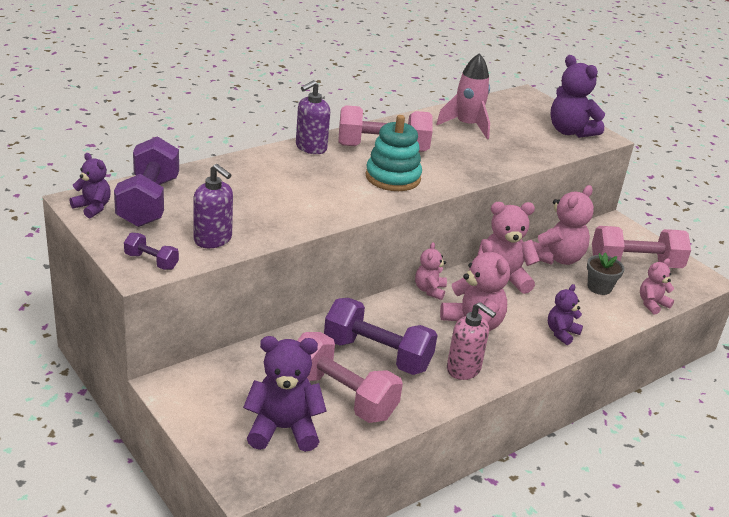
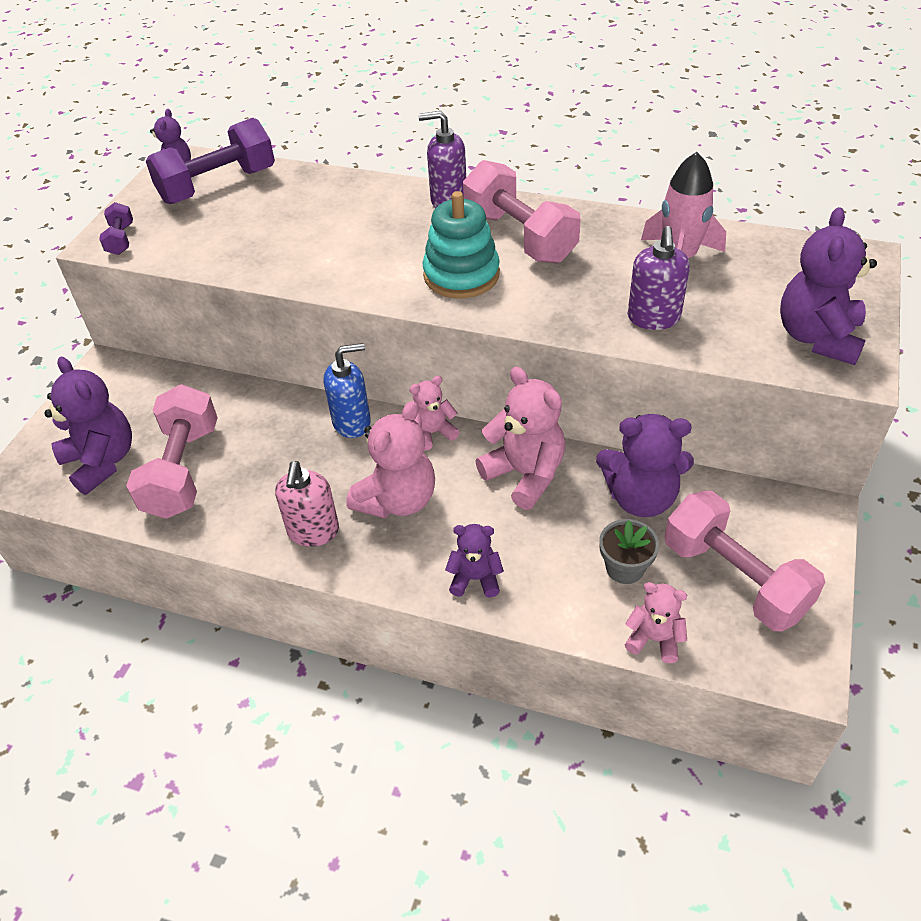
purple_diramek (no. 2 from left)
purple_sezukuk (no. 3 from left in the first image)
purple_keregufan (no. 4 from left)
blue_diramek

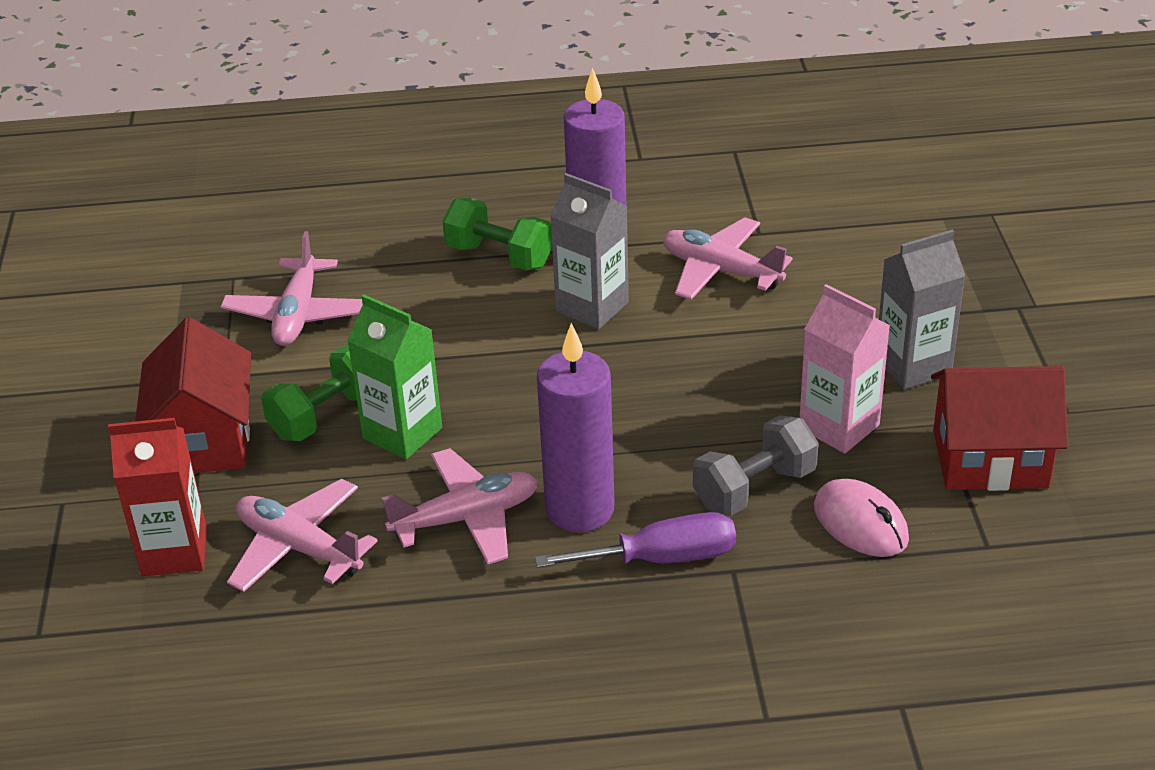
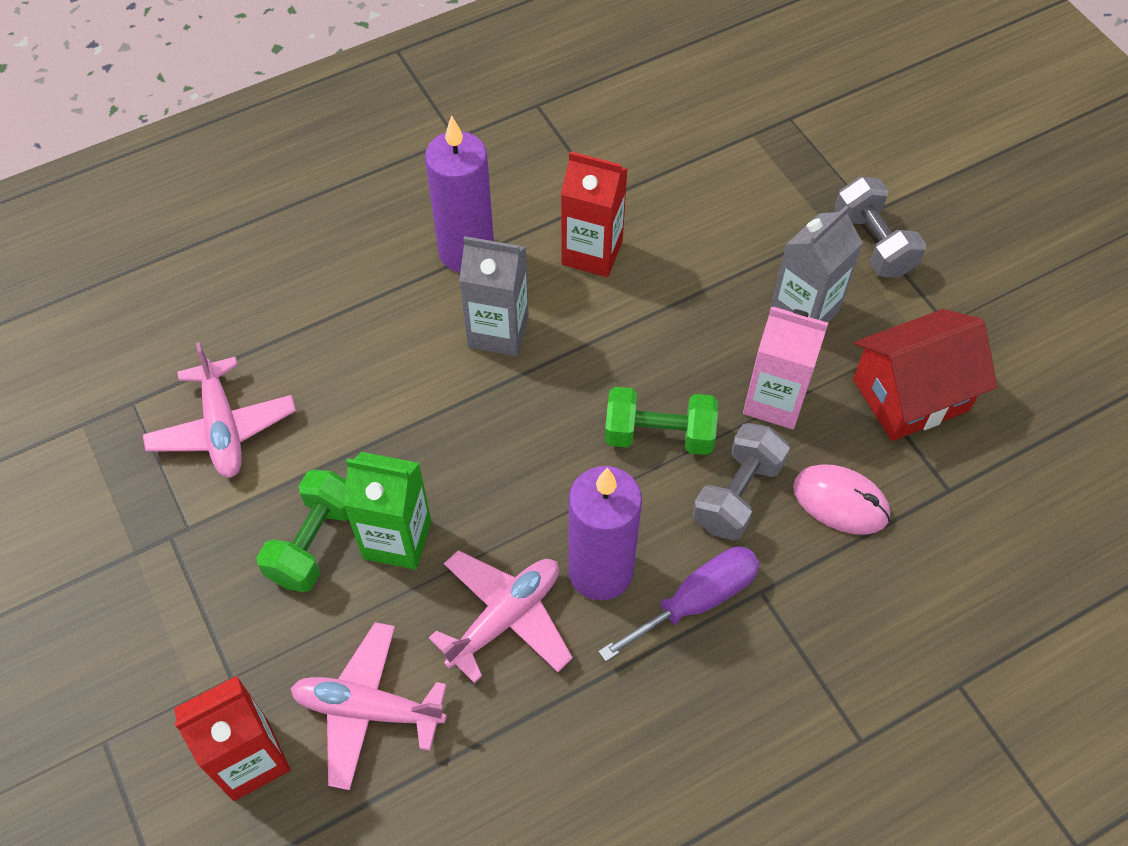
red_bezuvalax (no. 1 from left in the first image)
green_sezukuk (no. 2 from left)
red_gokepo (no. 2 from left)
grey_sezukuk (no. 2 from left)

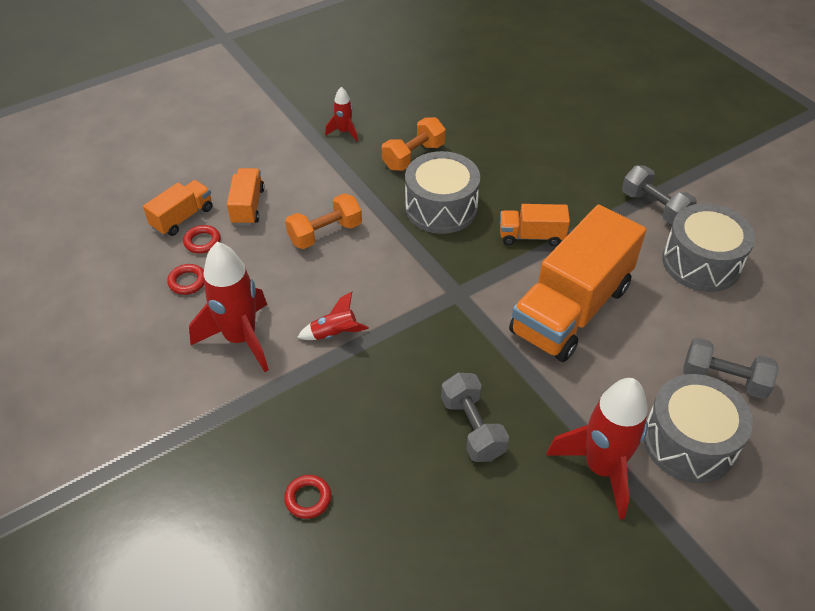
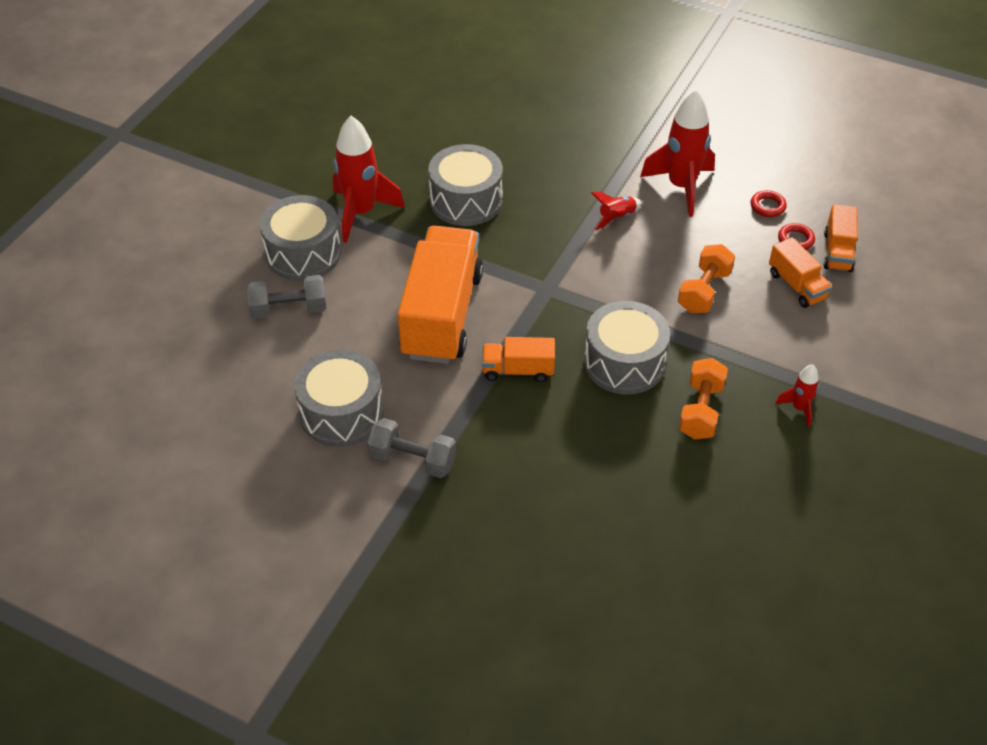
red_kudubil (no. 3 from left in the first image)
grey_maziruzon (no. 3 from left)
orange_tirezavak (no. 2 from left)

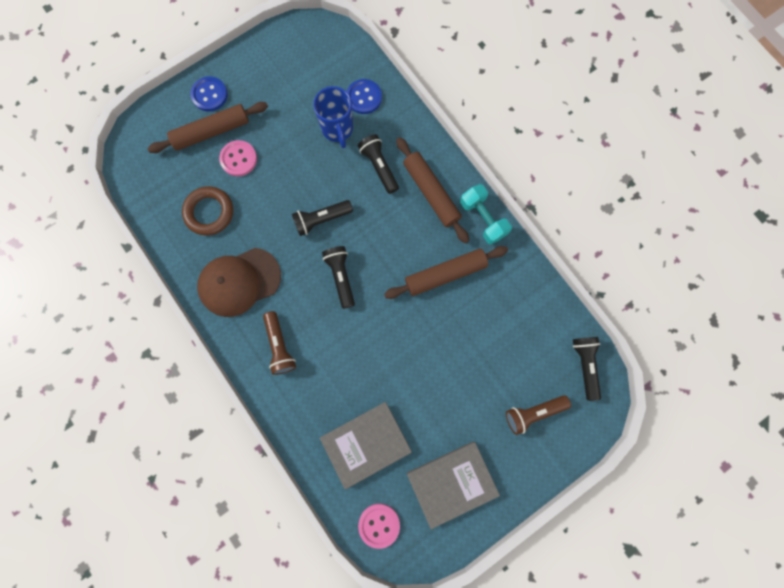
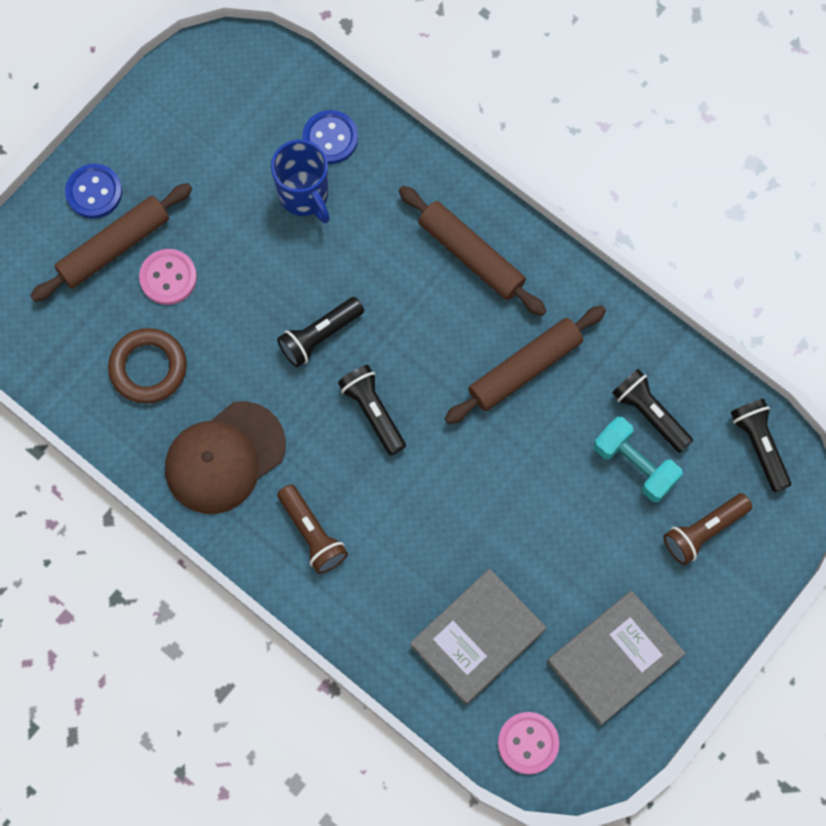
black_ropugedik (no. 3 from left)
turquoise_sezukuk

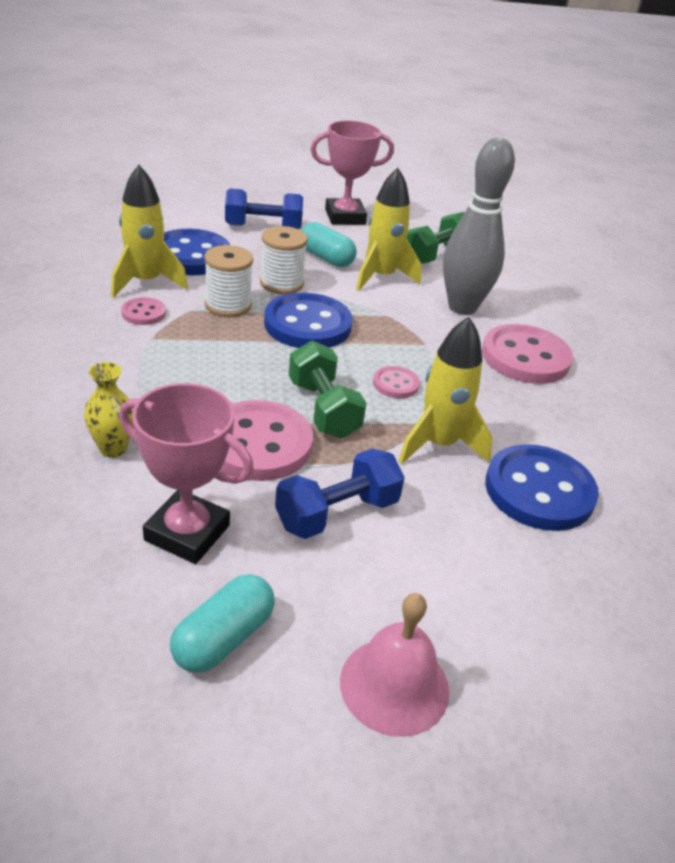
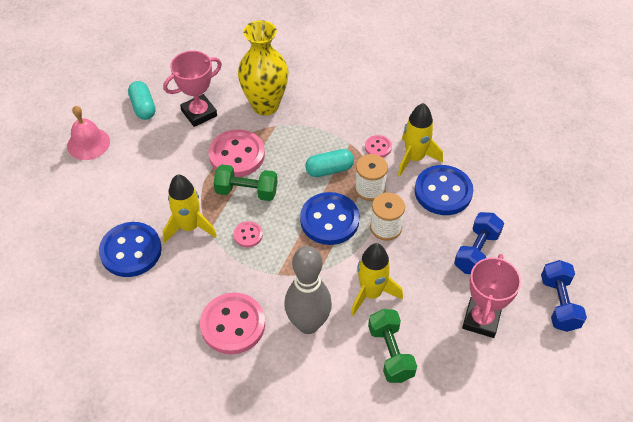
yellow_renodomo
blue_sezukuk (no. 2 from left)
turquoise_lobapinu (no. 2 from left)

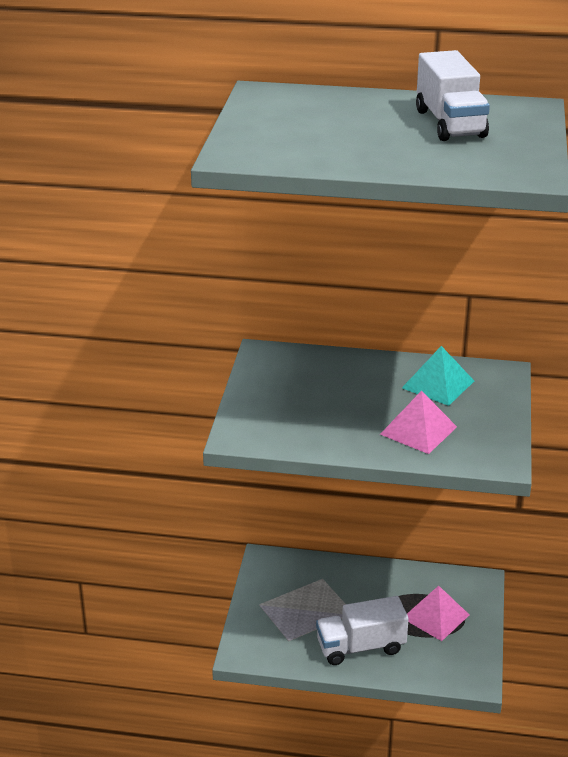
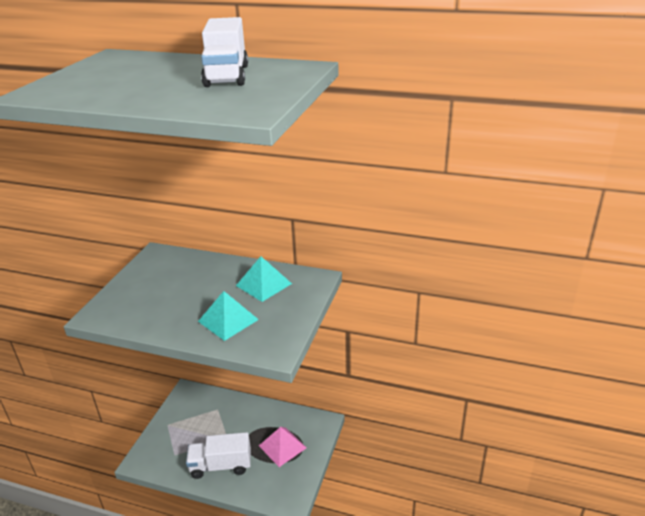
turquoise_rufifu (no. 1 from left)

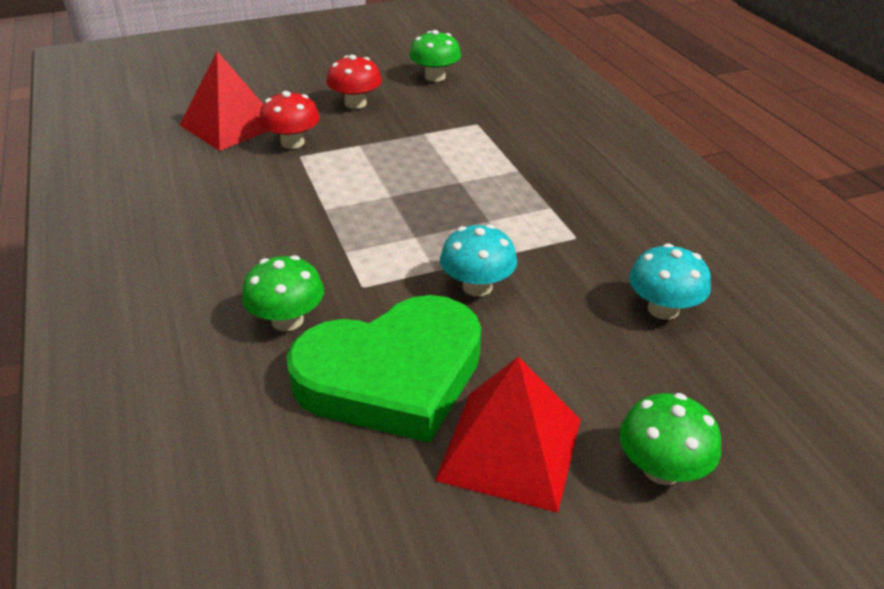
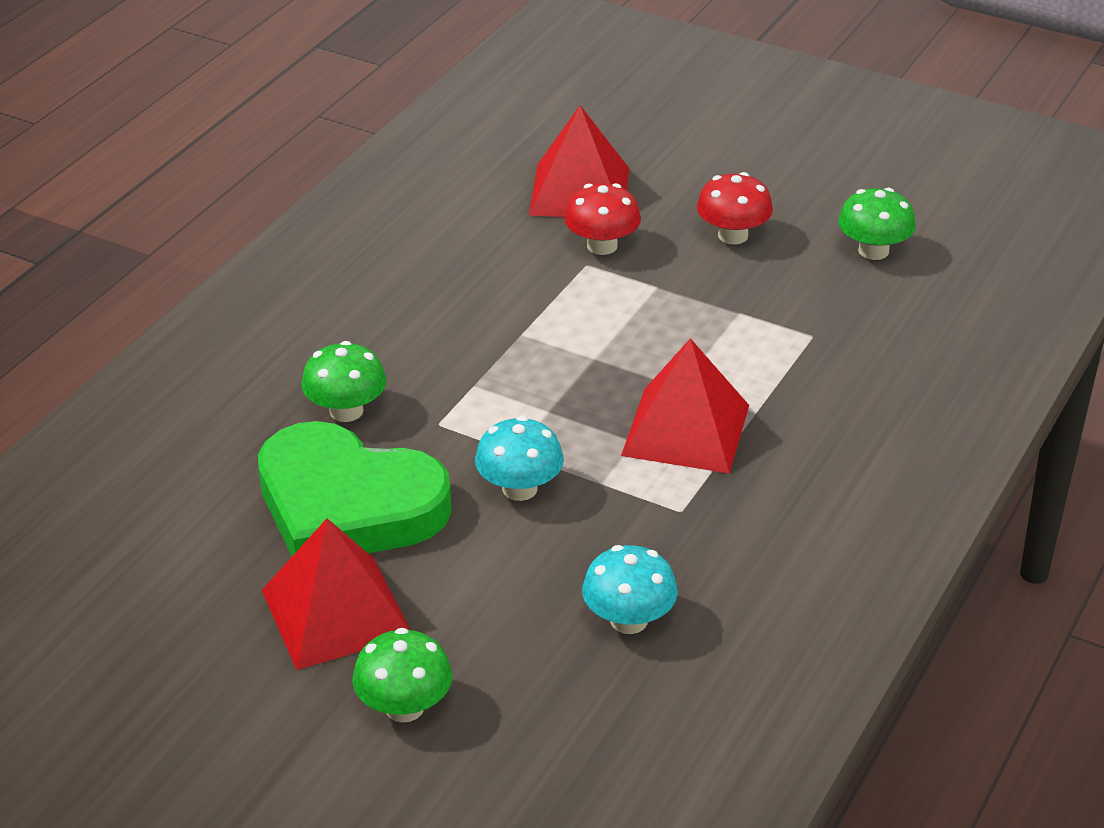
red_rufifu (no. 3 from left)

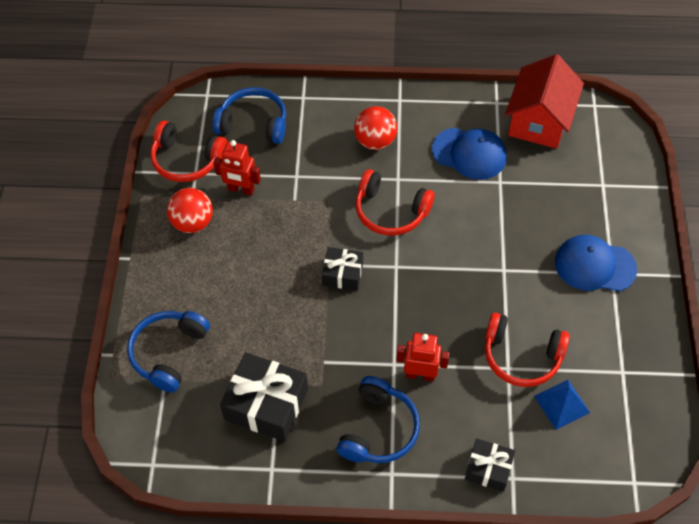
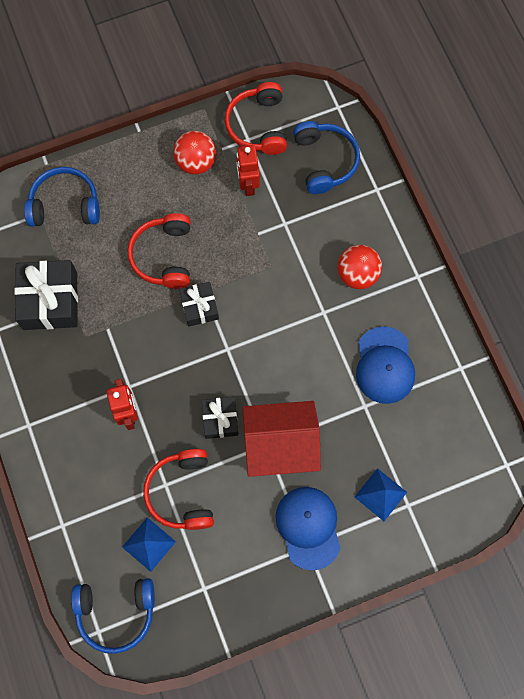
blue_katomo (no. 2 from left)
red_katomo (no. 1 from left)
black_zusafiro (no. 3 from left)
red_bezuvalax
blue_rufifu (no. 2 from left)

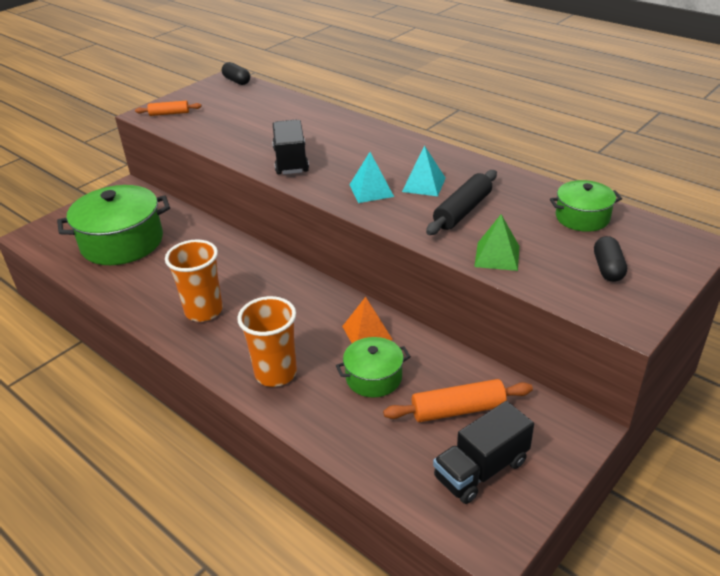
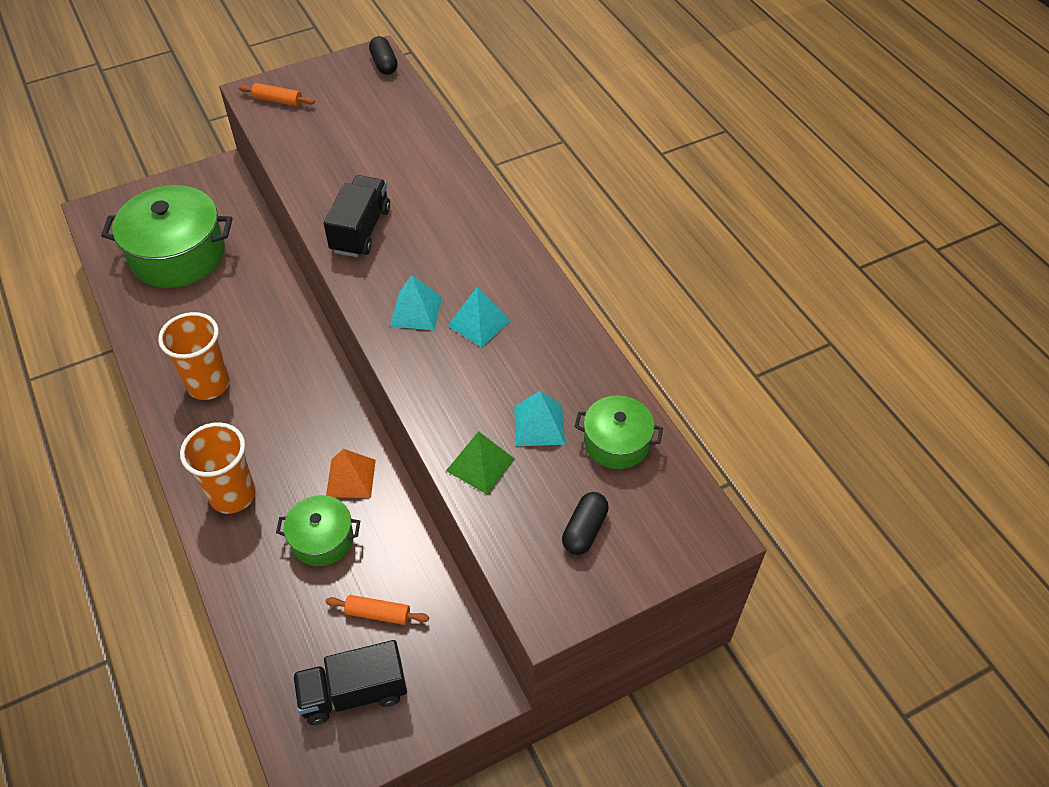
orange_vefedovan (no. 2 from left)
black_vefedovan
turquoise_rufifu (no. 3 from left)

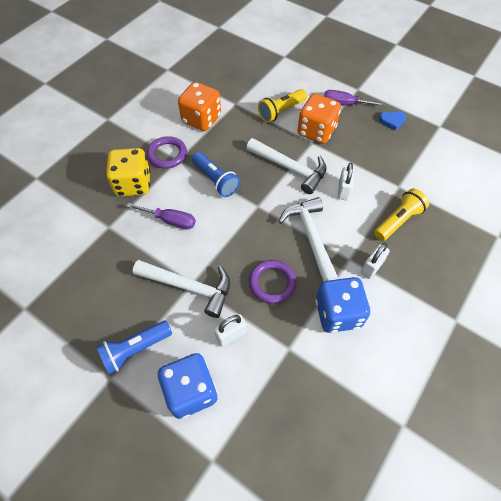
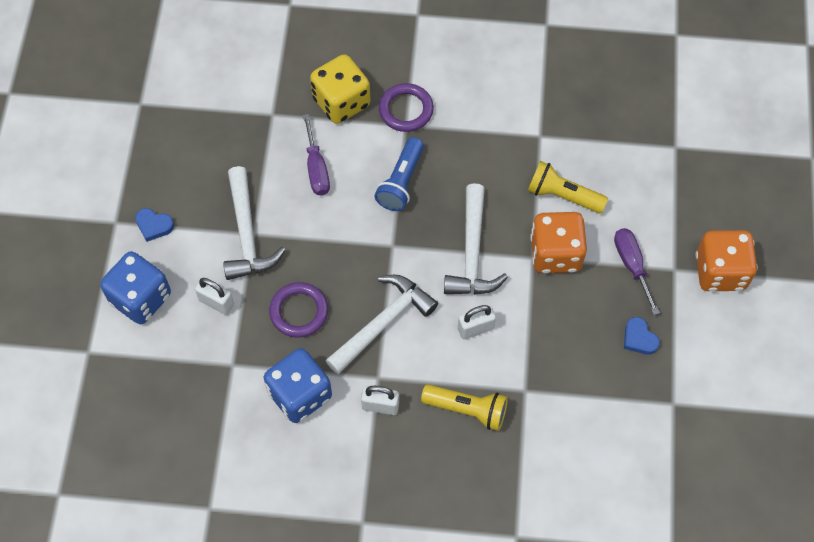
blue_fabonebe (no. 1 from left)
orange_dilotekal (no. 2 from left)

